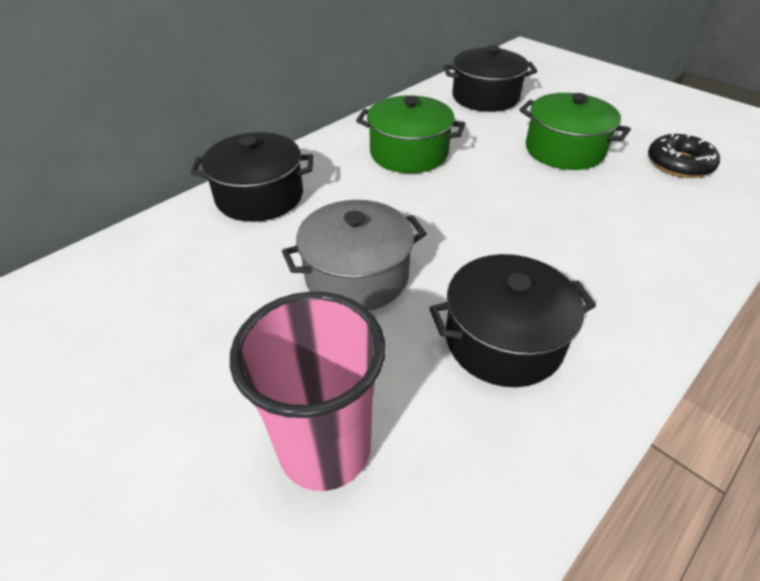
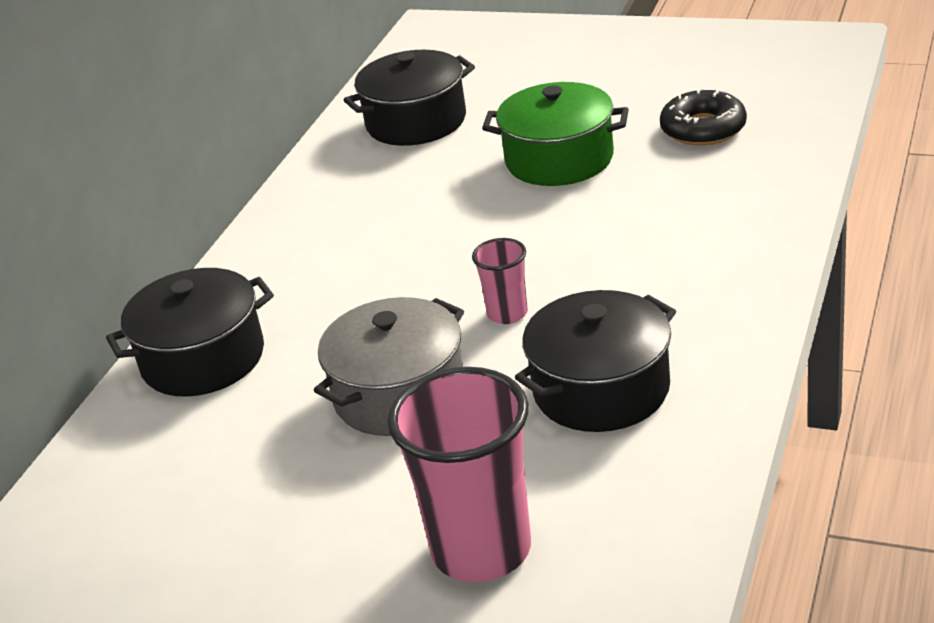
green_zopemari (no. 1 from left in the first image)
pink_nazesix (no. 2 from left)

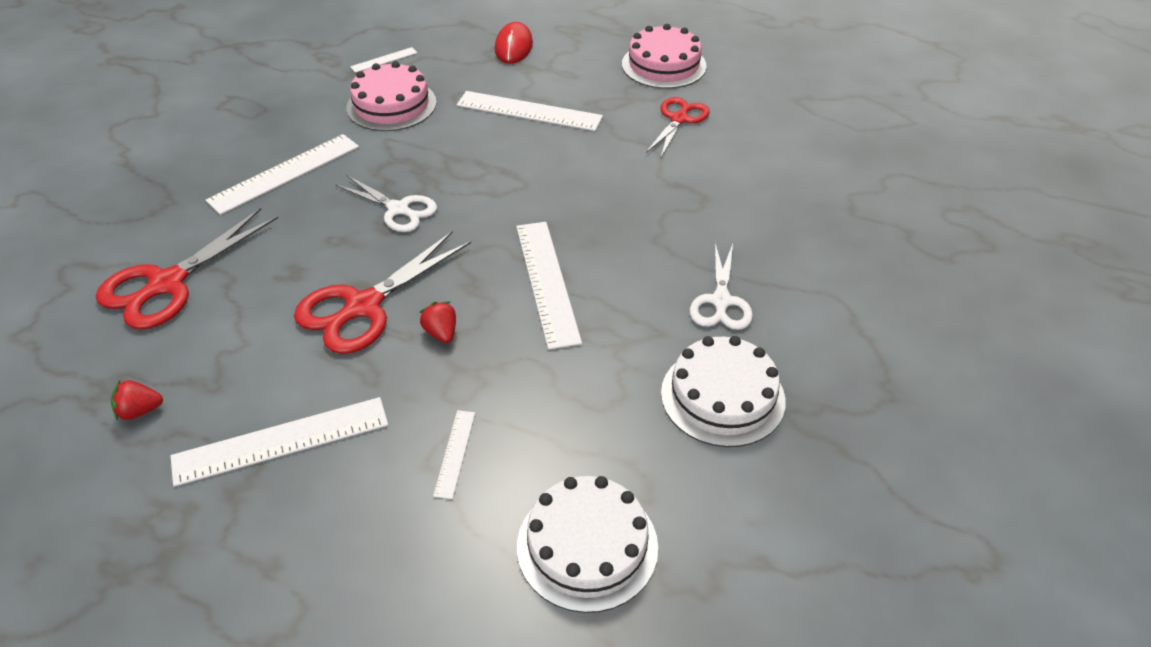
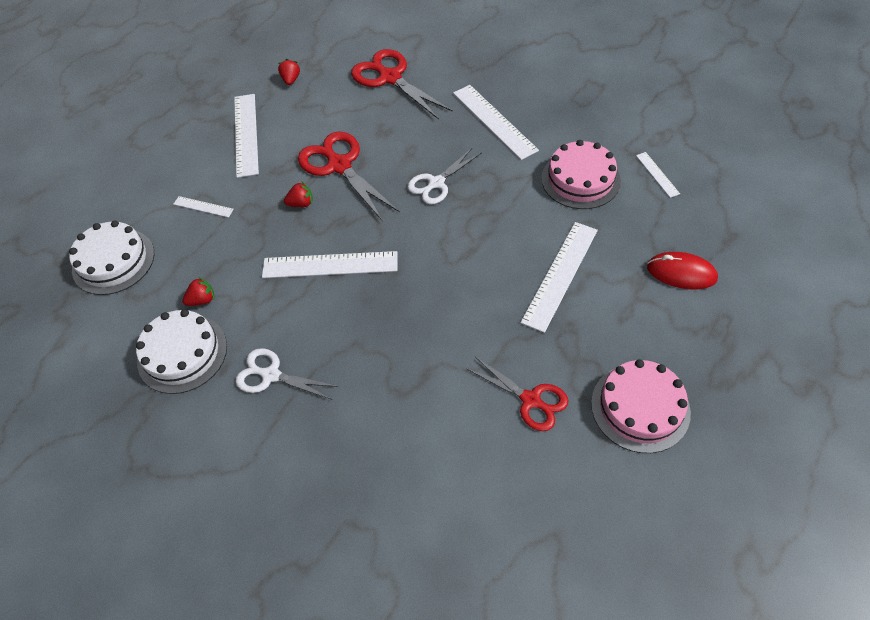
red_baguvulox (no. 1 from left)

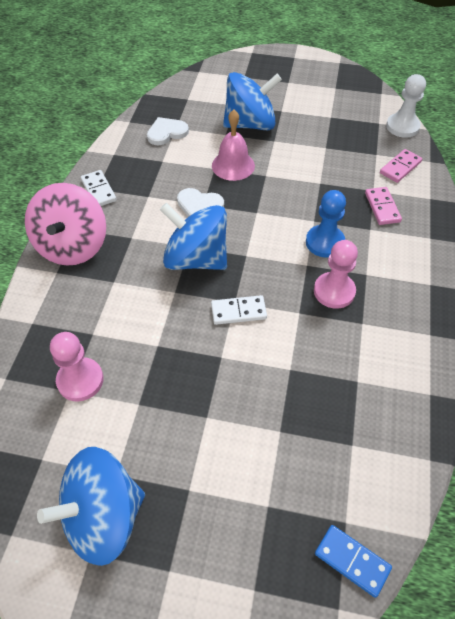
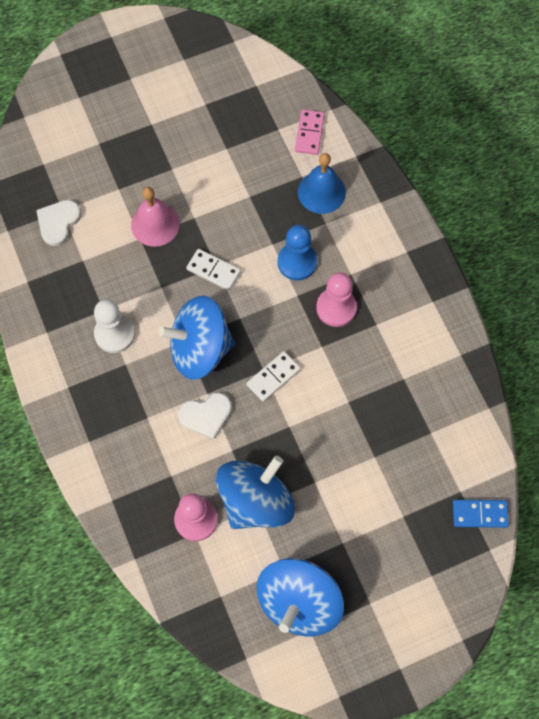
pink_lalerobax
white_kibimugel (no. 1 from left)
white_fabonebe (no. 2 from left)
blue_lalerobax (no. 2 from left)
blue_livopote
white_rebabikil

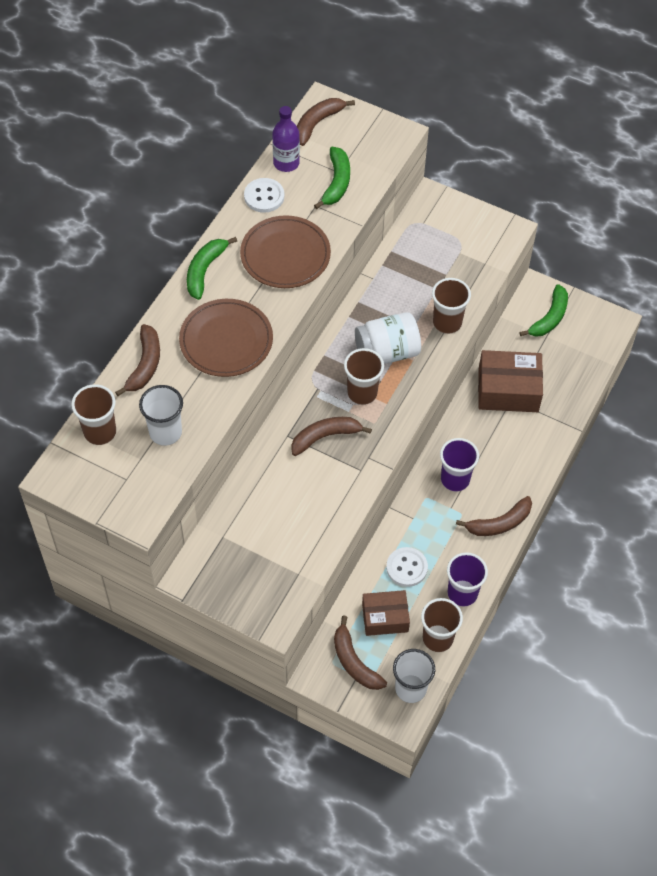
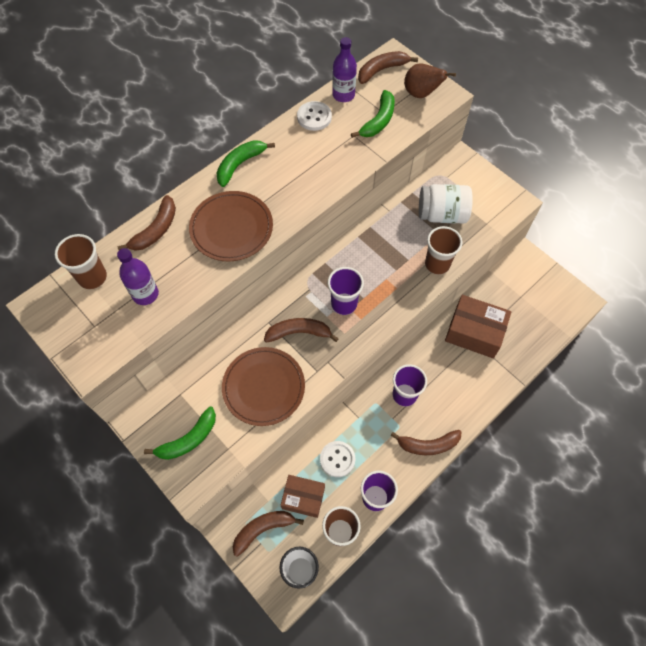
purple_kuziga (no. 1 from left)
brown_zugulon (no. 2 from left)
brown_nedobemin (no. 2 from left)
purple_nazesix (no. 1 from left)
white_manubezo
green_nedobemin (no. 1 from left)
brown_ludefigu

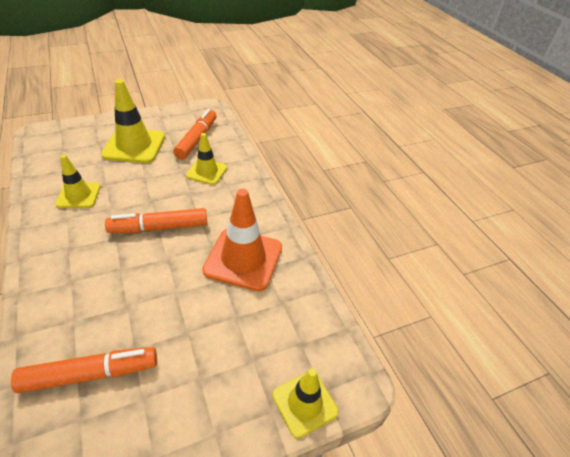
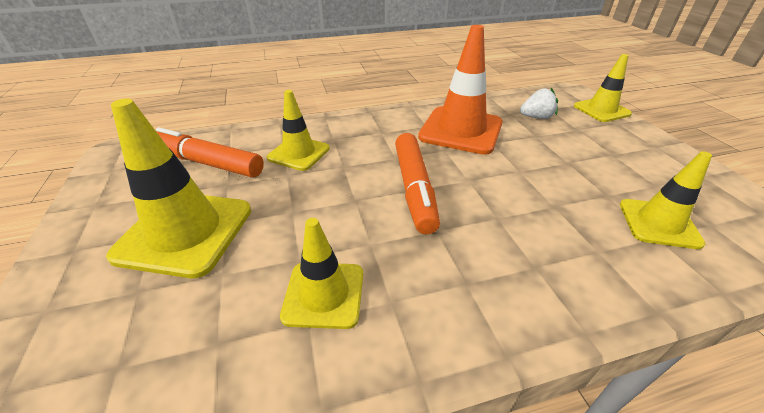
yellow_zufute (no. 5 from left)
white_baguvulox

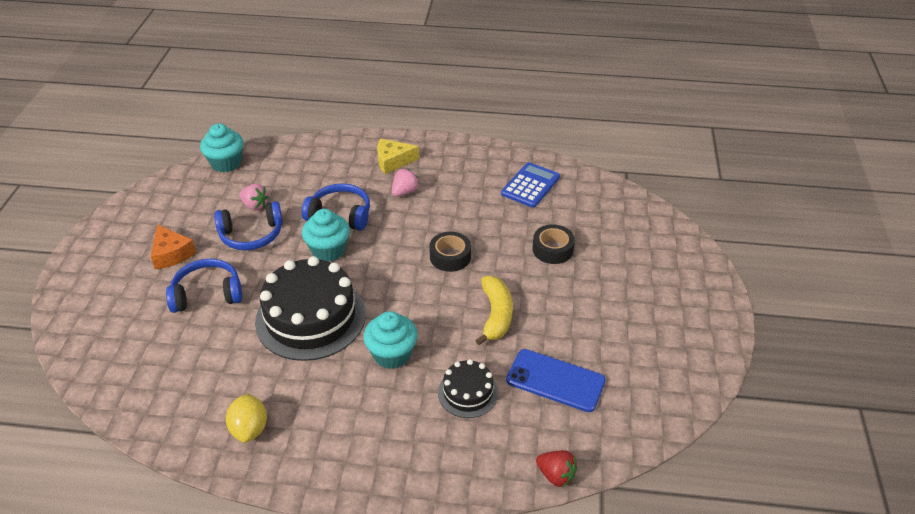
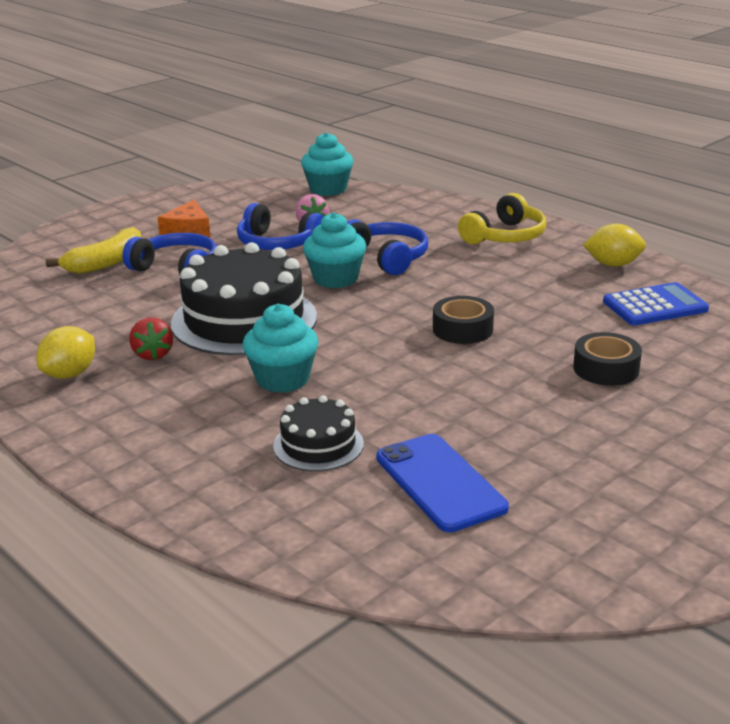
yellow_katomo
pink_baguvulox (no. 2 from left in the first image)
yellow_nedobemin
red_baguvulox
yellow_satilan (no. 2 from left)

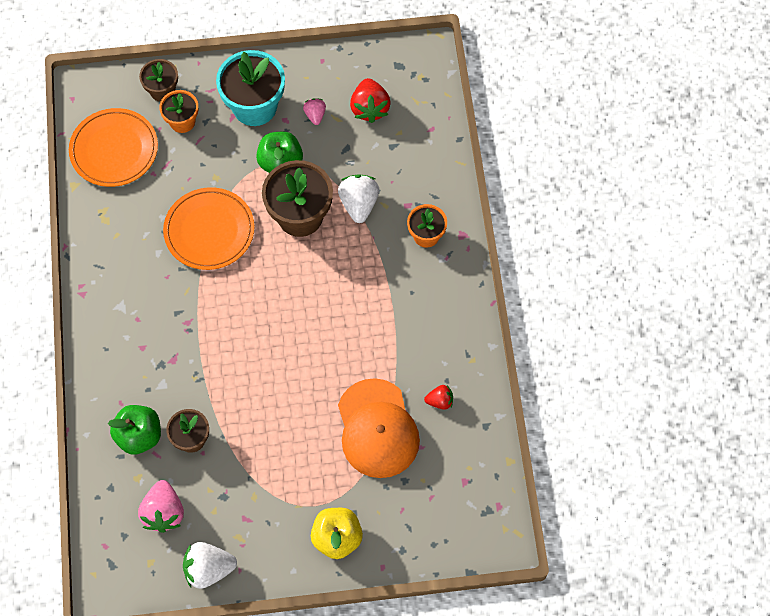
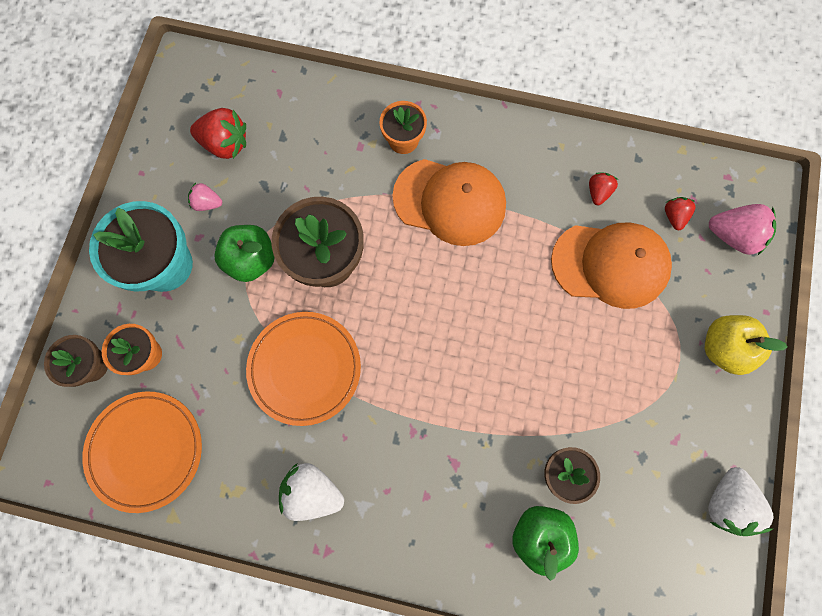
pink_baguvulox (no. 2 from left)
white_baguvulox (no. 1 from left)
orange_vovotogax (no. 1 from left)
red_baguvulox (no. 3 from left)

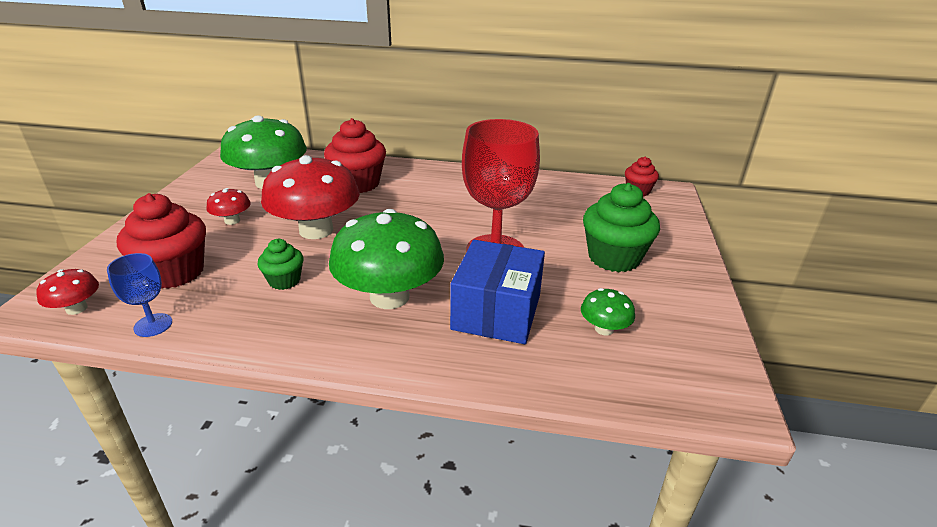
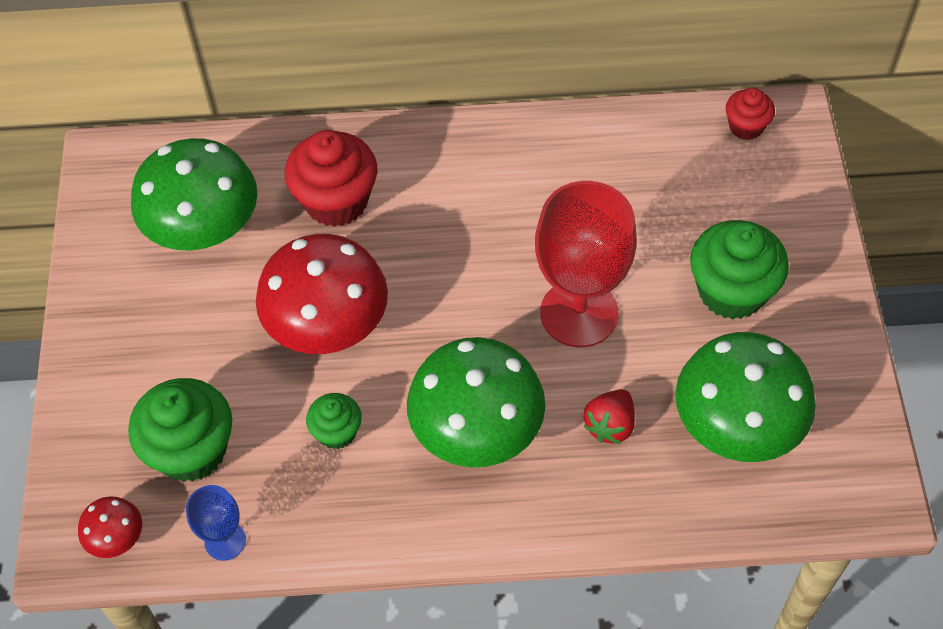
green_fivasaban (no. 1 from left)
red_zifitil (no. 2 from left in the first image)
red_baguvulox
green_zifitil (no. 3 from left)

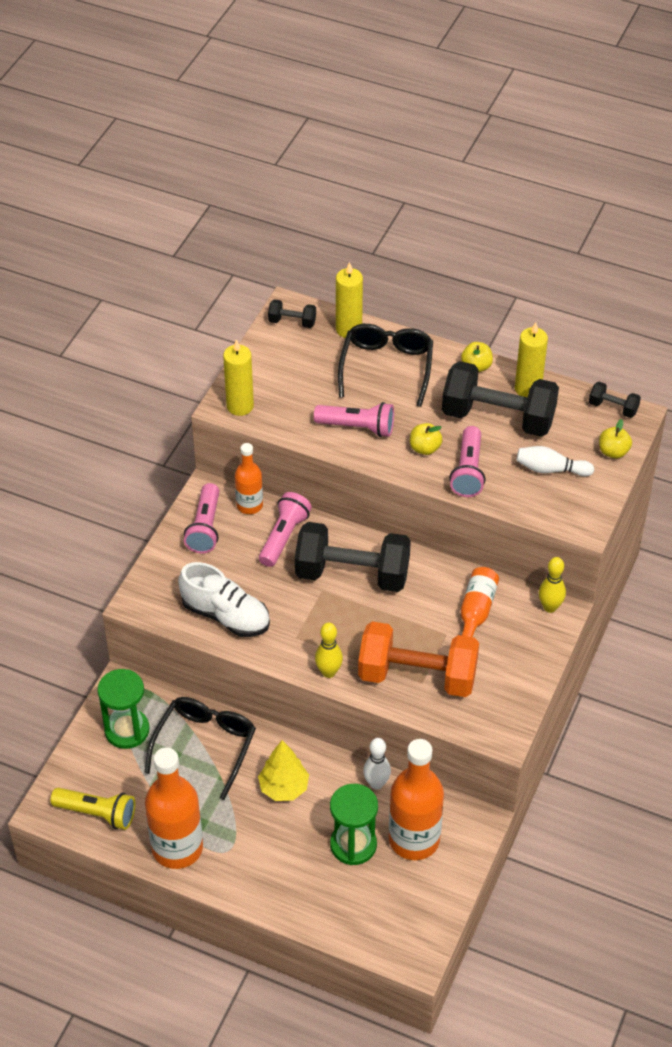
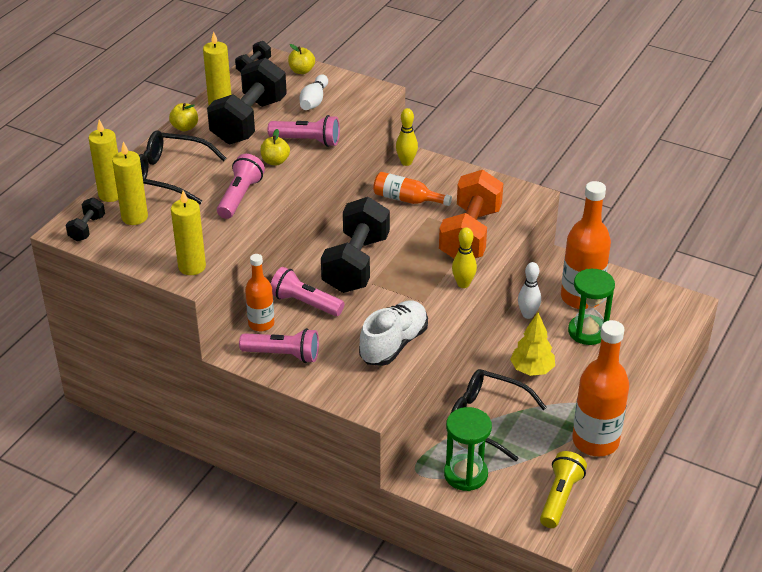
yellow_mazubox (no. 2 from left)

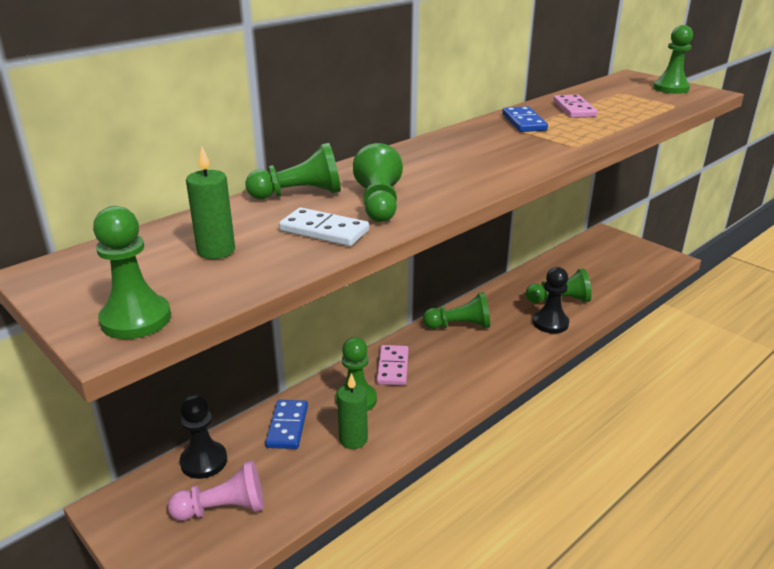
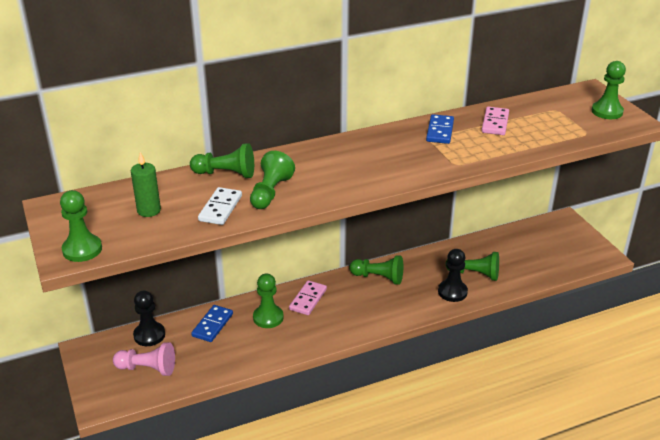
white_kibimugel
green_mazubox (no. 2 from left in the first image)

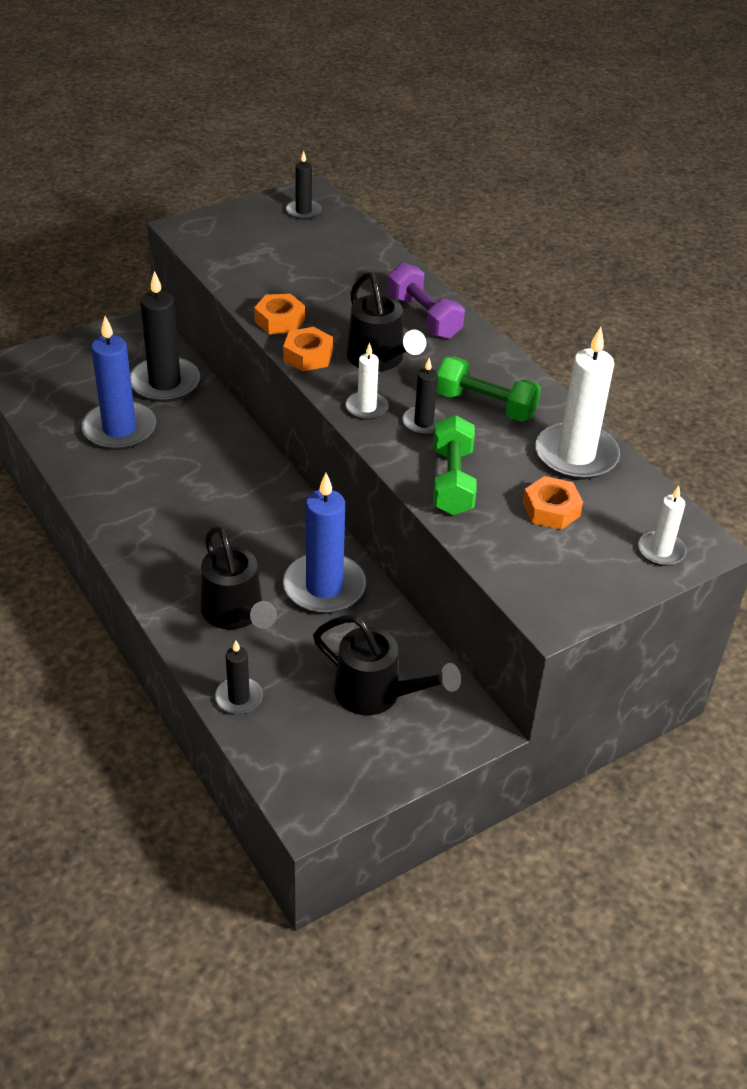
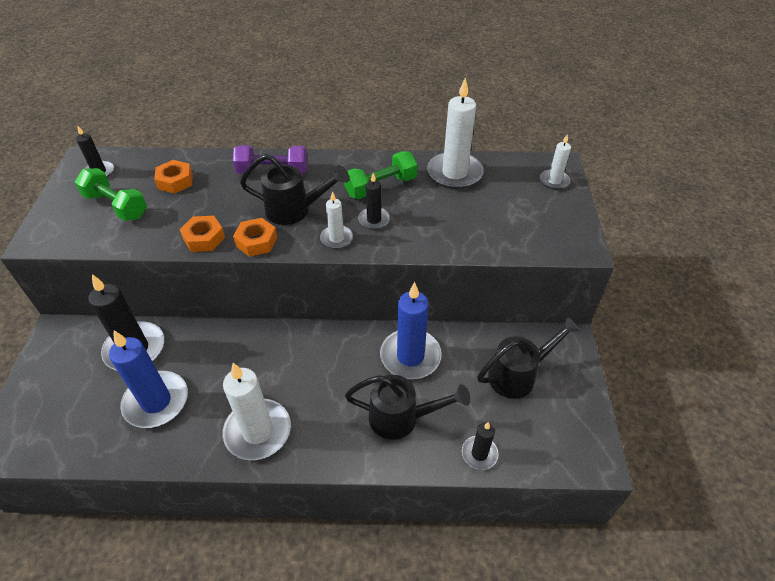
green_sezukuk (no. 1 from left)
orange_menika (no. 1 from left)
white_mazubox (no. 1 from left)

